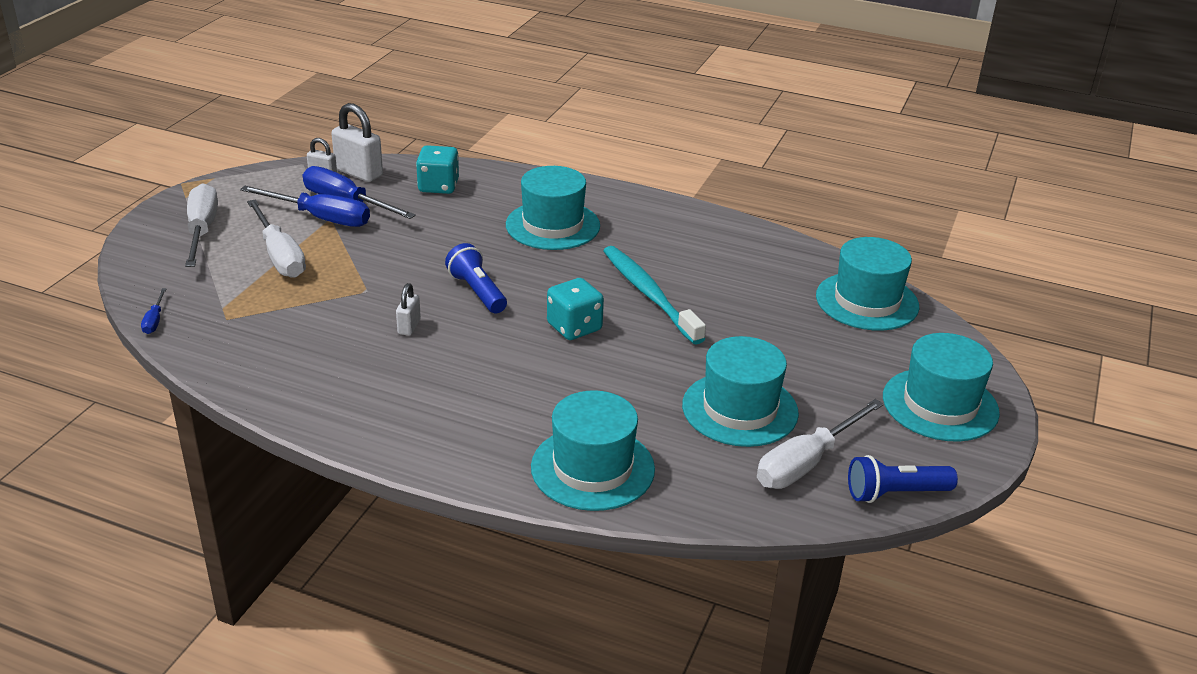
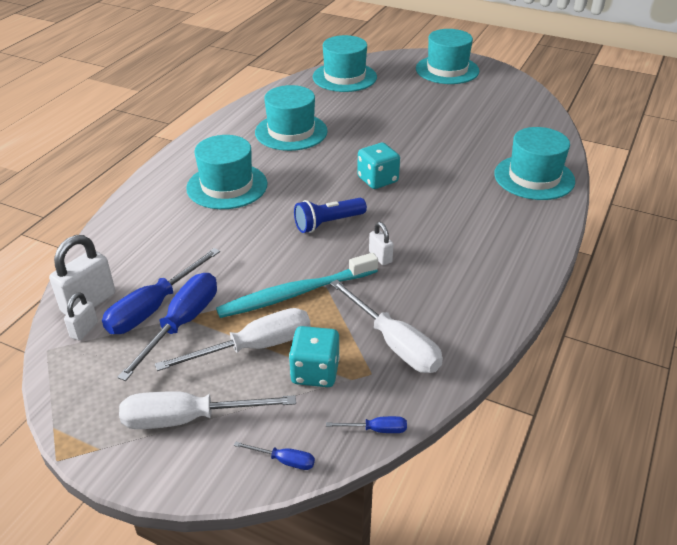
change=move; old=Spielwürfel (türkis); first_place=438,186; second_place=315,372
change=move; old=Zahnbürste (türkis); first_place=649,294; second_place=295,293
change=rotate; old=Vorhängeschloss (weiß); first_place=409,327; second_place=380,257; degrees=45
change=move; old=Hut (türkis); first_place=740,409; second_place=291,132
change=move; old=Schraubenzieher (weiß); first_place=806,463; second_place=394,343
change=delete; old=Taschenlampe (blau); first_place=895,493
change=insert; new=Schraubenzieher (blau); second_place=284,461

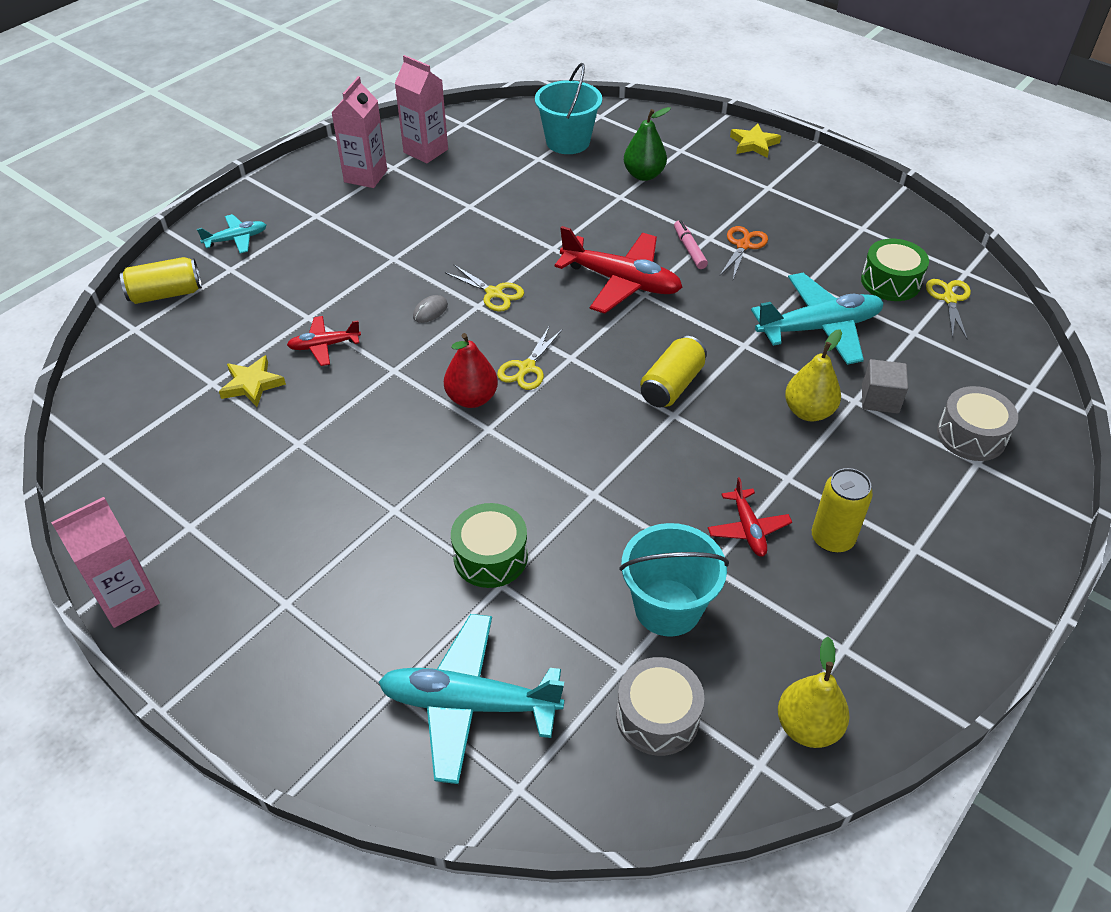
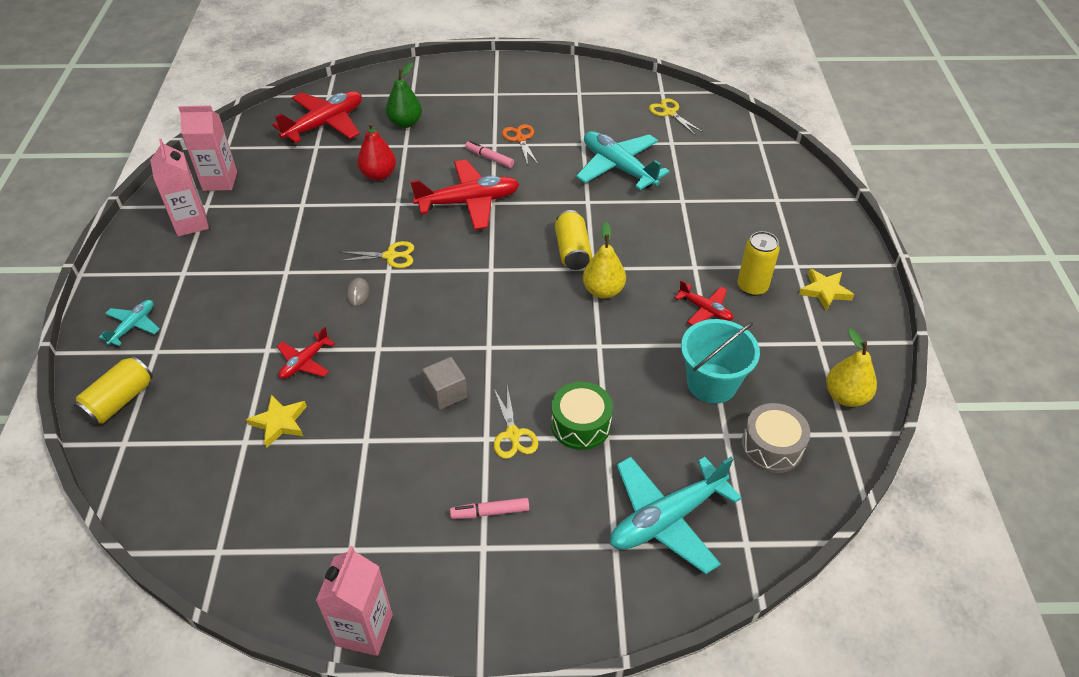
change=replace; old=Eimer (türkis); new=Flugzeug (rot); first_place=568,142; second_place=325,124
change=move; old=Stern (gelb); first_place=754,144; second_place=825,291
change=delete; old=Trommel (grün); first_place=890,282
change=rotate; old=Flugzeug (türkis); first_place=819,328; second_place=618,168; degrees=-75
change=move; old=Schere (gelb); first_place=526,368; second_place=513,435
change=move; old=Birne (gelb); first_place=808,411; second_place=603,291
change=move; old=Birne (rot); first_place=472,398; second_place=378,175
change=move; old=Kubus (grau); first_place=880,399; second_place=446,393
change=delete; old=Trommel (grau); first_place=971,435
change=insert; new=Filzstift (rosa); second_place=490,512

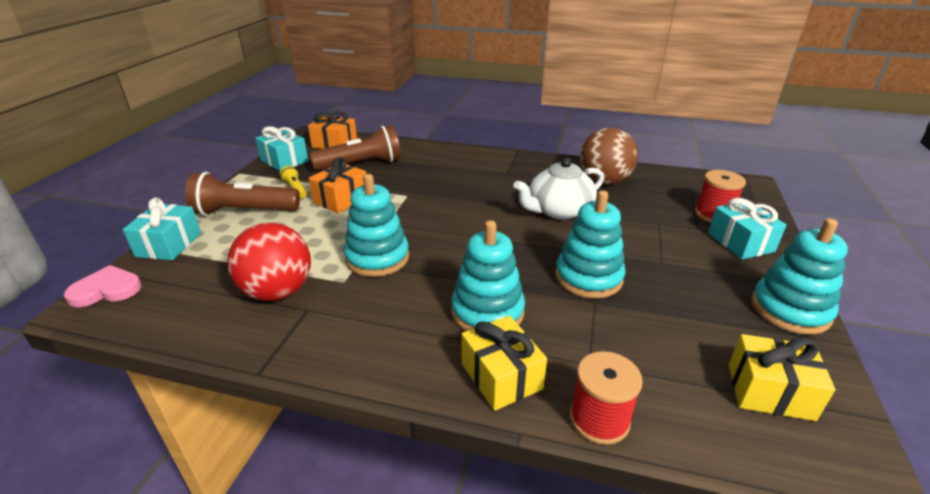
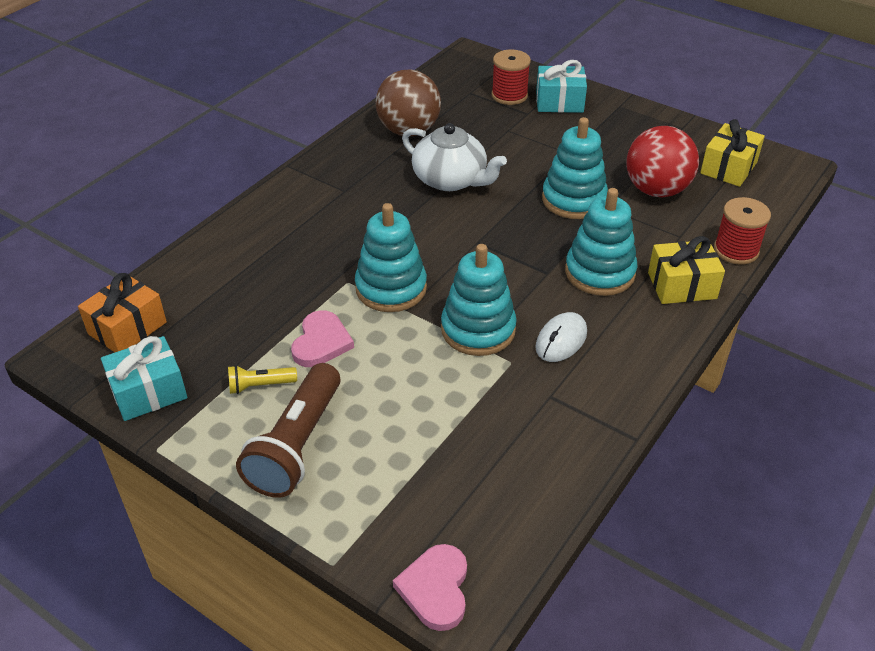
change=delete; old=Taschenlampe (braun); first_place=361,164
change=replace; old=Geschenk (orange); new=Herz (rosa); first_place=341,199; second_place=321,342
change=rotate; old=Teekanne (weiß); first_place=558,210; second_place=451,180; degrees=-45
change=delete; old=Geschenk (türkis); first_place=169,244
change=move; old=Stapelspielzeug (türkis); first_place=790,310; second_place=391,288
change=move; old=Ball (rot); first_place=278,292; second_place=656,190
change=insert; new=Computermaus (weiß); second_place=561,340

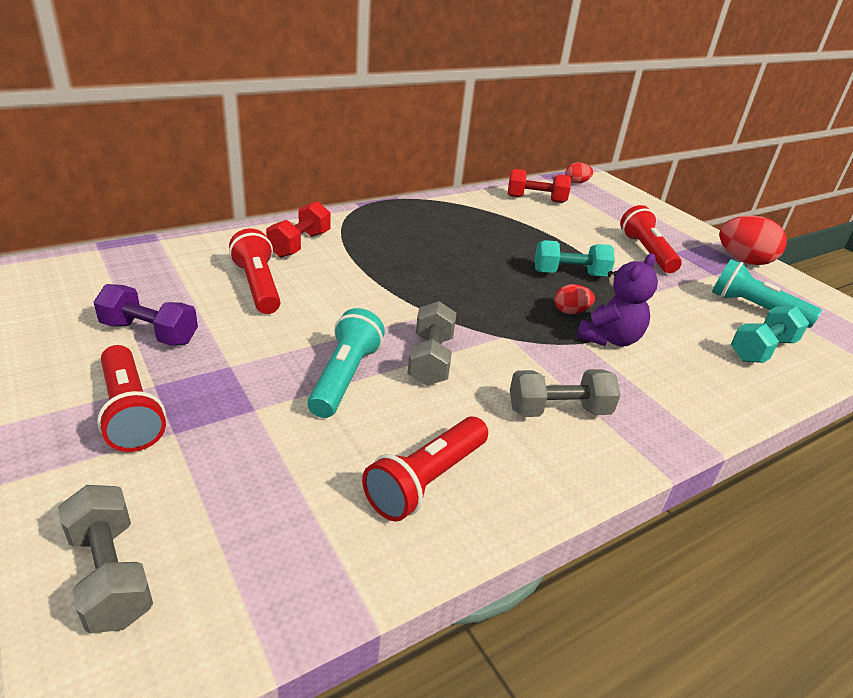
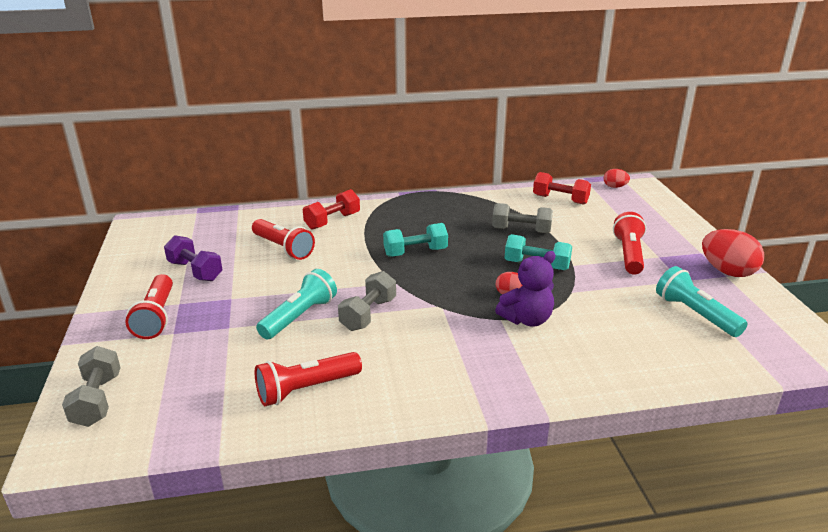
change=rotate; old=Taschenlampe (rot); first_place=258,286; second_place=283,248; degrees=135
change=move; old=Hantel (türkis); first_place=762,349; second_place=415,252
change=move; old=Hantel (grau); first_place=558,410; second_place=521,230

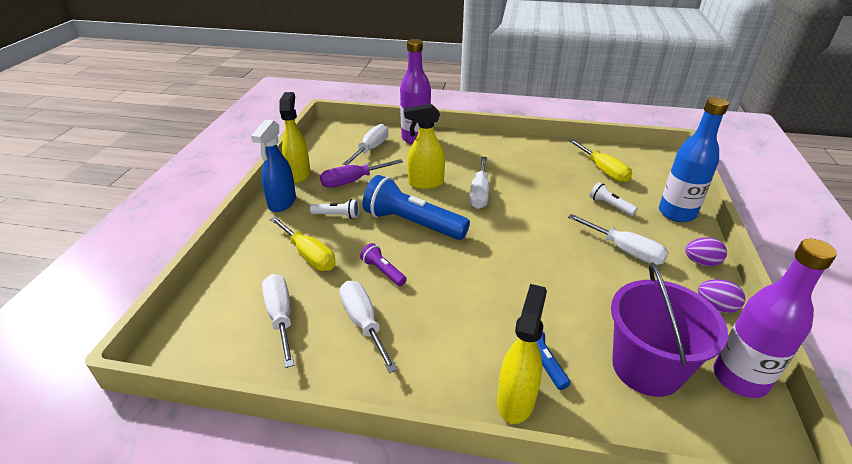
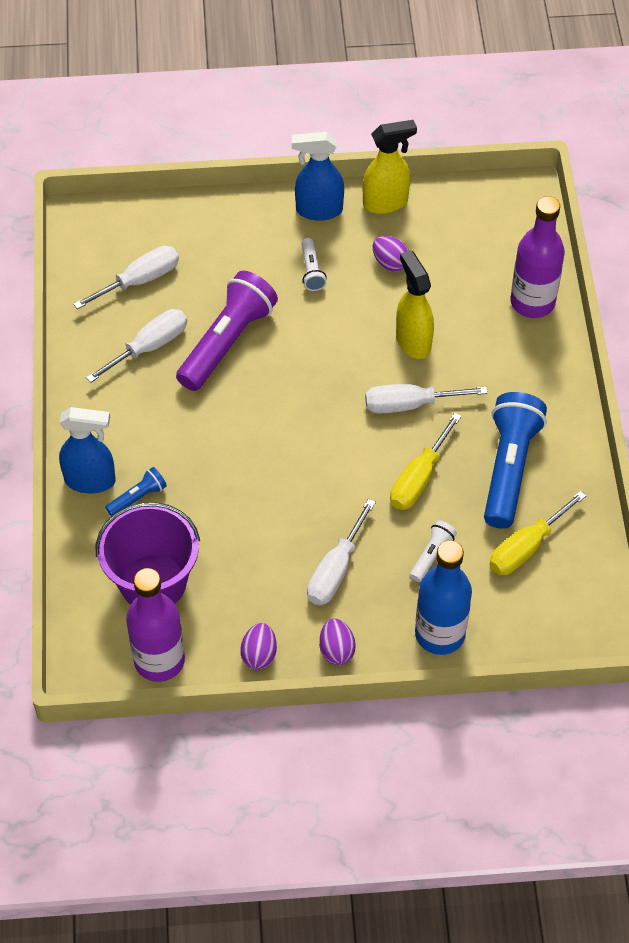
change=delete; old=Schraubenzieher (weiß); first_place=371,149
change=replace; old=Schraubenzieher (lila); new=Ei (lila); first_place=353,181; second_place=390,263
change=move; old=Taschenlampe (blau); first_place=412,223; second_place=509,468
change=move; old=Schraubenzieher (gelb); first_place=309,255; second_place=419,478
change=resize; old=Taschenlampe (lila); first_place=383,271; second_place=227,342; factor=2.16
change=recolor; old=Sprühflasche (gelb); new=Sprühflasche (blau); first_place=516,400; second_place=91,480

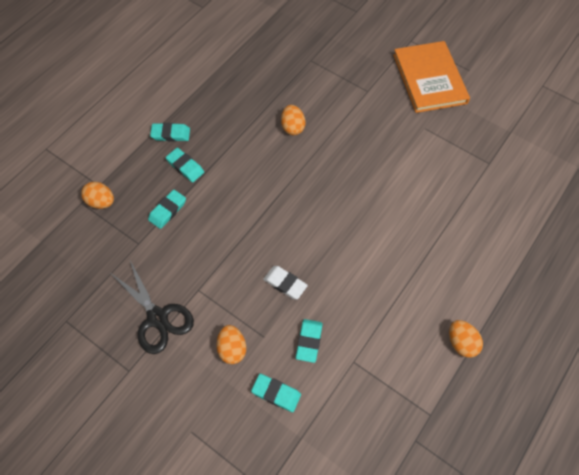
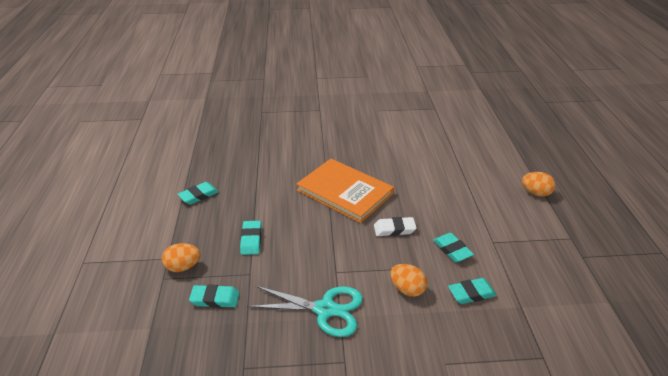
change=move; old=Buch (orange); first_place=429,79; second_place=345,192
change=delete; old=Ei (orange); first_place=292,127
change=move; old=Radiergummi (türkis); first_place=185,166; second_place=215,299
change=recolor; old=Schere (schwarz); new=Schere (türkis); first_place=157,317; second_place=325,309

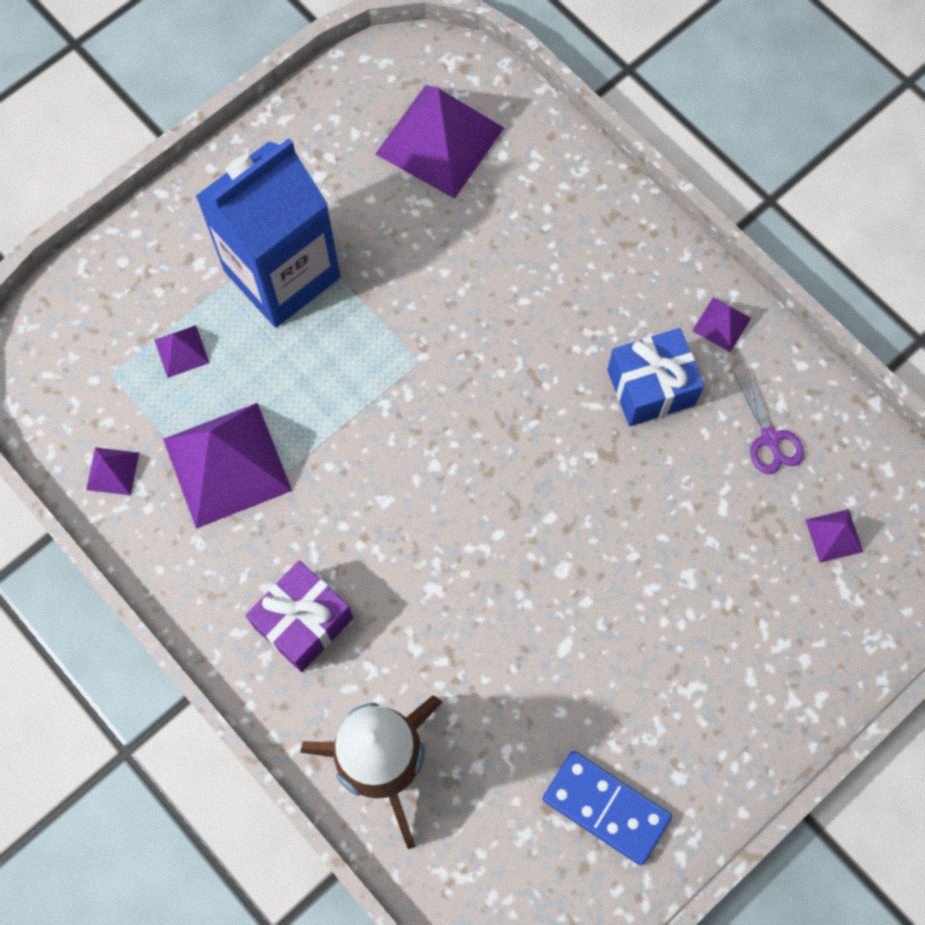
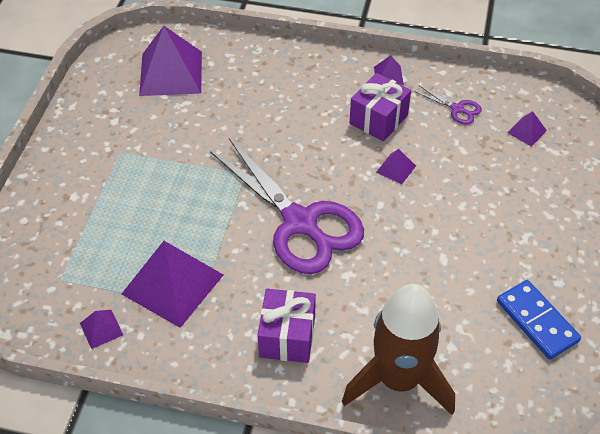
change=delete; old=Getränkekarton (blau); first_place=282,274
change=move; old=Pyramide (lila); first_place=181,351; second_place=396,168
change=recolor; old=Geschenk (blau); new=Geschenk (lila); first_place=651,387; second_place=378,119
change=rotate; old=Dominostein (blau); first_place=606,807; second_place=537,321; degrees=60
change=insert; new=Schere (lila); second_place=300,223

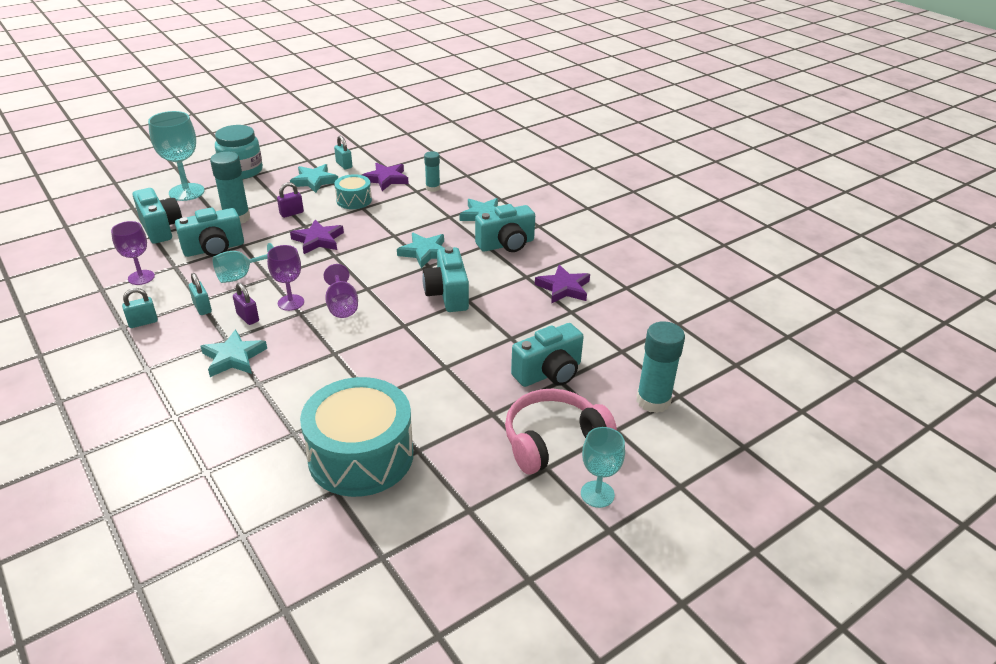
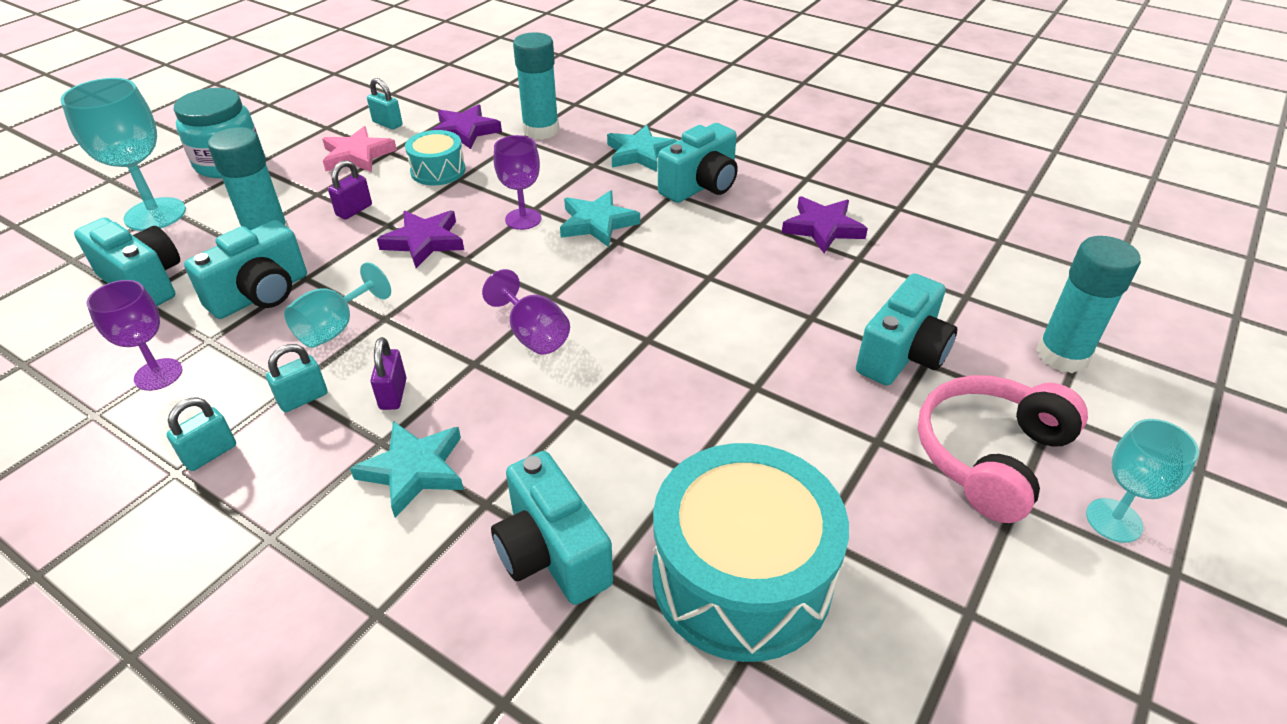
change=resize; old=Klebestift (türkis); first_place=432,188; second_place=541,130; factor=1.69
change=recolor; old=Stern (türkis); new=Stern (rosa); first_place=314,181; second_place=357,155
change=move; old=Kelch (lila); first_place=291,302; second_place=523,219
change=move; old=Kamera (türkis); first_place=448,294; second_place=552,553
change=rotate; old=Vorhängeschloss (türkis); first_place=202,308; second_place=303,398; degrees=-75
change=rotate; old=Vorhängeschloss (lila); first_place=248,317; second_place=393,394; degrees=60

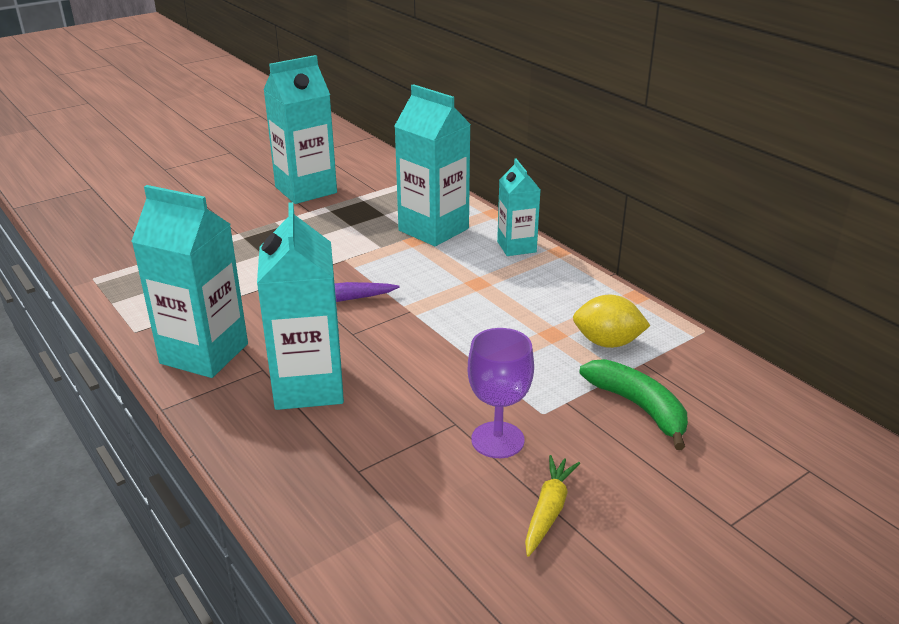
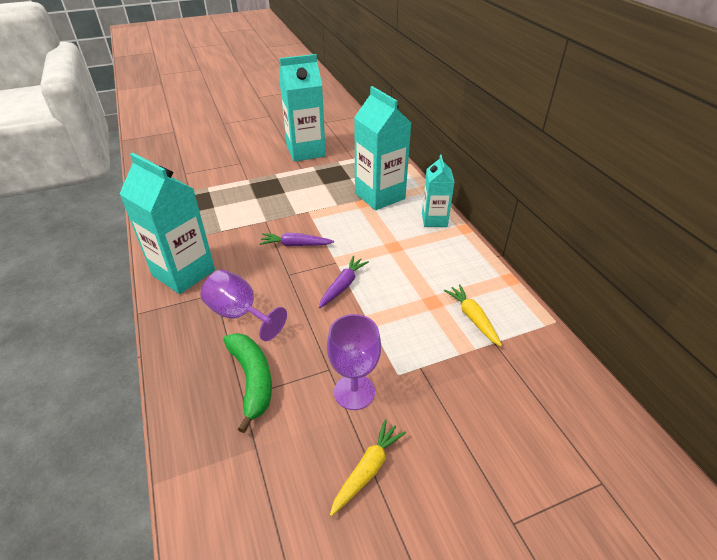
change=replace; old=Getränkekarton (türkis); new=Kelch (lila); first_place=309,386; second_place=240,314
change=replace; old=Zitrone (gelb); new=Karotte (gelb); first_place=607,342; second_place=472,318
change=move; old=Banane (grün); first_place=638,407; second_place=252,380
change=insert; new=Karotte (lila); second_place=343,285

